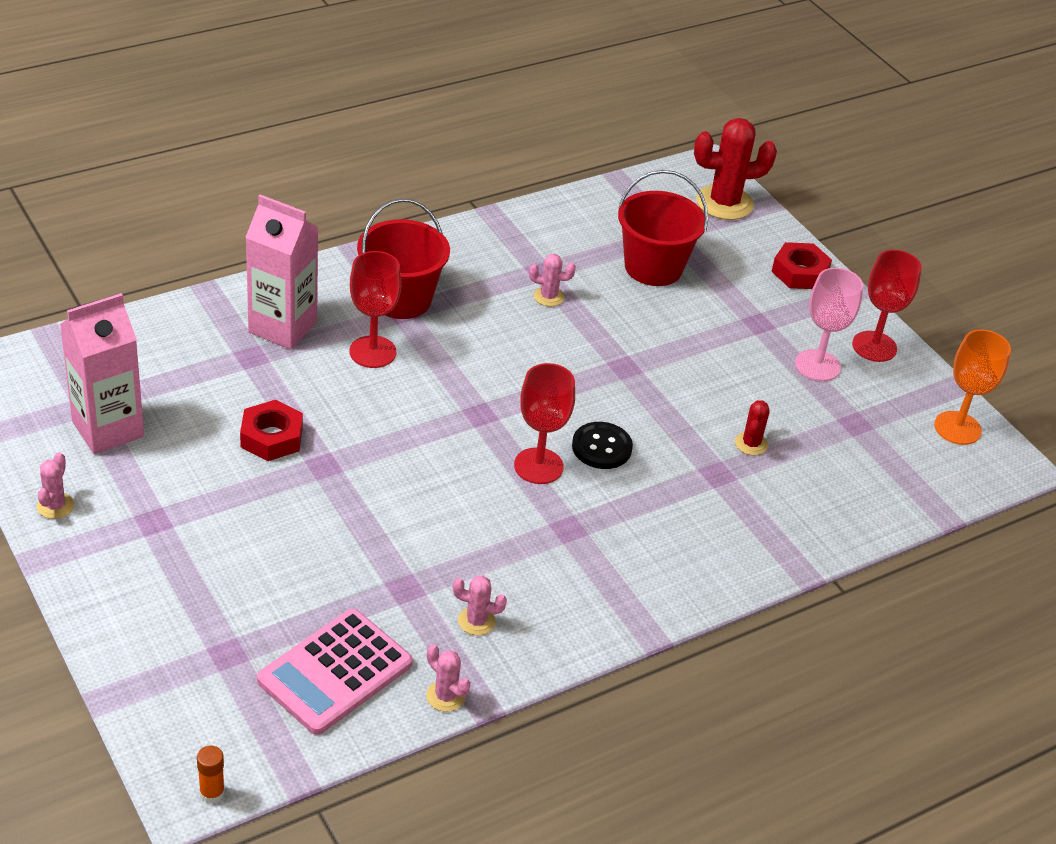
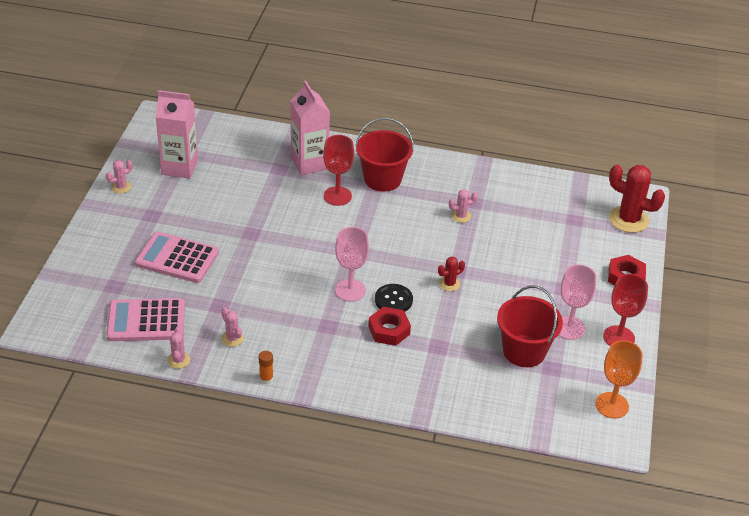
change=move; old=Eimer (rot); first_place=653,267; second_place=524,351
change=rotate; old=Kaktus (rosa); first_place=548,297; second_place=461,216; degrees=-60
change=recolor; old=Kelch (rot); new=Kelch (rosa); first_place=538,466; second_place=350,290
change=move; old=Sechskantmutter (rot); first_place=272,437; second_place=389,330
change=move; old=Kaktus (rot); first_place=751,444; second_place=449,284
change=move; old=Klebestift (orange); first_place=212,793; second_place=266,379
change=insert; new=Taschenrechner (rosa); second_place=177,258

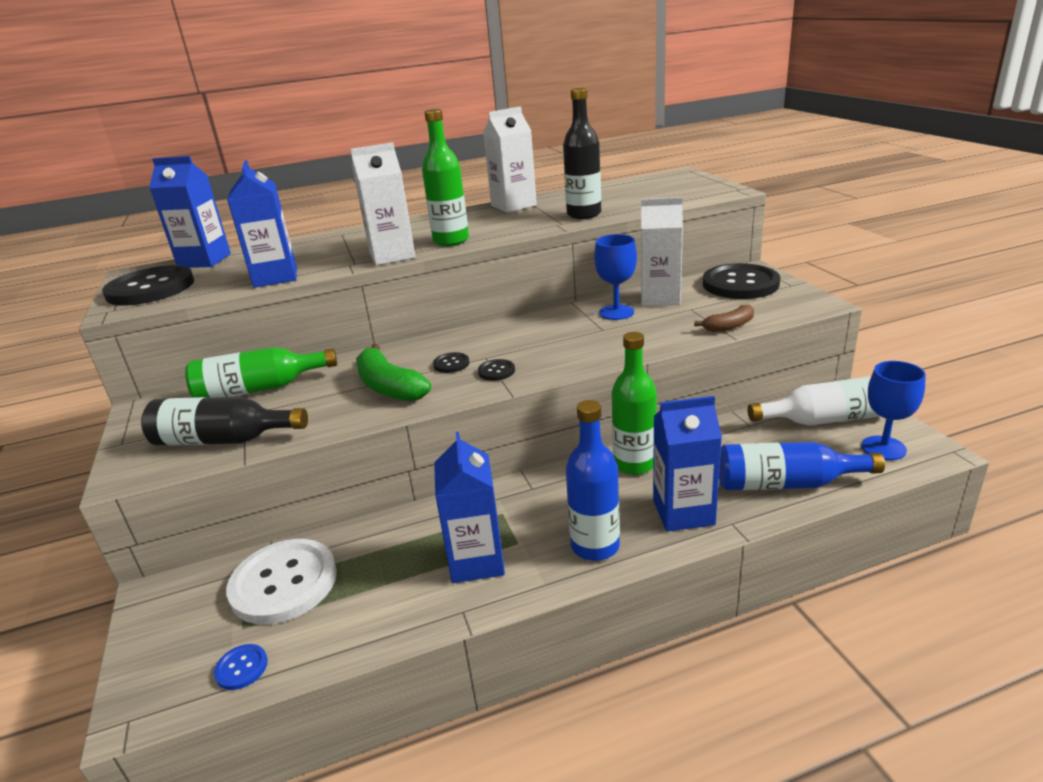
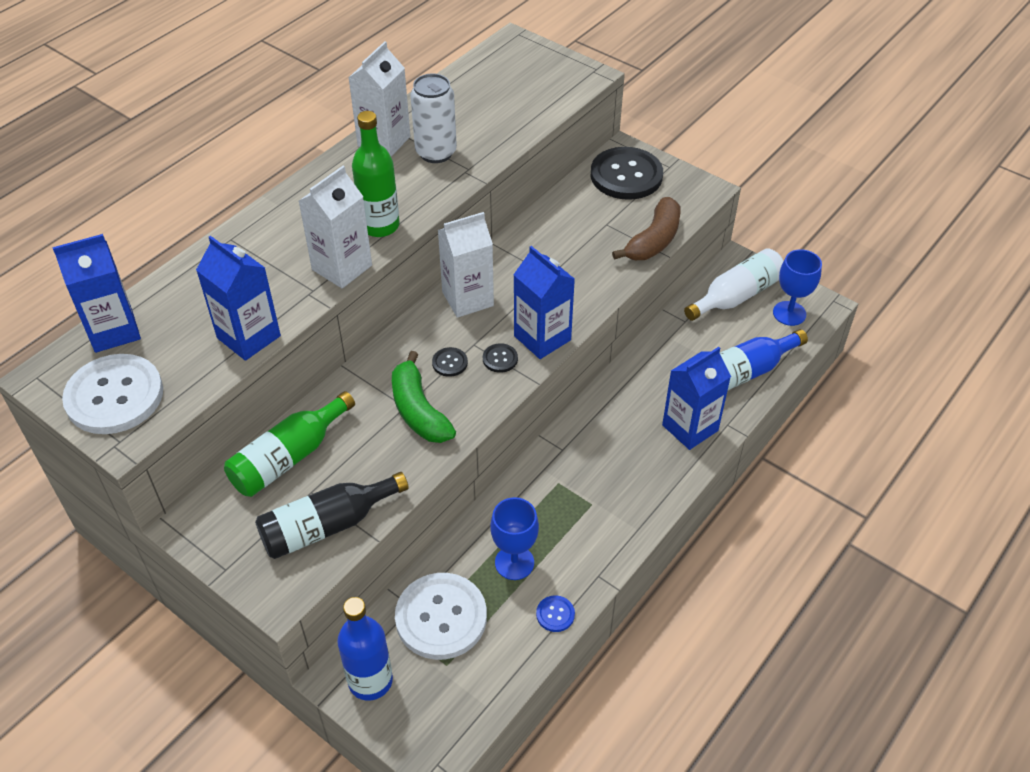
change=delete; old=Flasche (schwarz); first_place=584,214
change=move; old=Getränkekarton (weiß); first_place=660,298; second_place=467,299
change=move; old=Kelch (blau); first_place=616,312; second_place=514,562
change=recolor; old=Knopf (schwarz); new=Knopf (weiß); first_place=150,288; second_place=114,396
change=resize; old=Banane (braun); first_place=729,326; second_place=653,240; factor=1.67
change=delete; old=Flasche (grün); first_place=634,464
change=rotate; old=Banane (grün); first_place=389,387; second_place=418,410; degrees=45
change=move; old=Flasche (blau); first_place=595,546; second_place=370,681
change=move; old=Getränkekarton (blau); first_place=476,561; second_place=542,338
change=move; old=Knopf (blau); first_place=241,668; second_place=555,614
change=insert; new=Dose (weiß); second_place=436,153

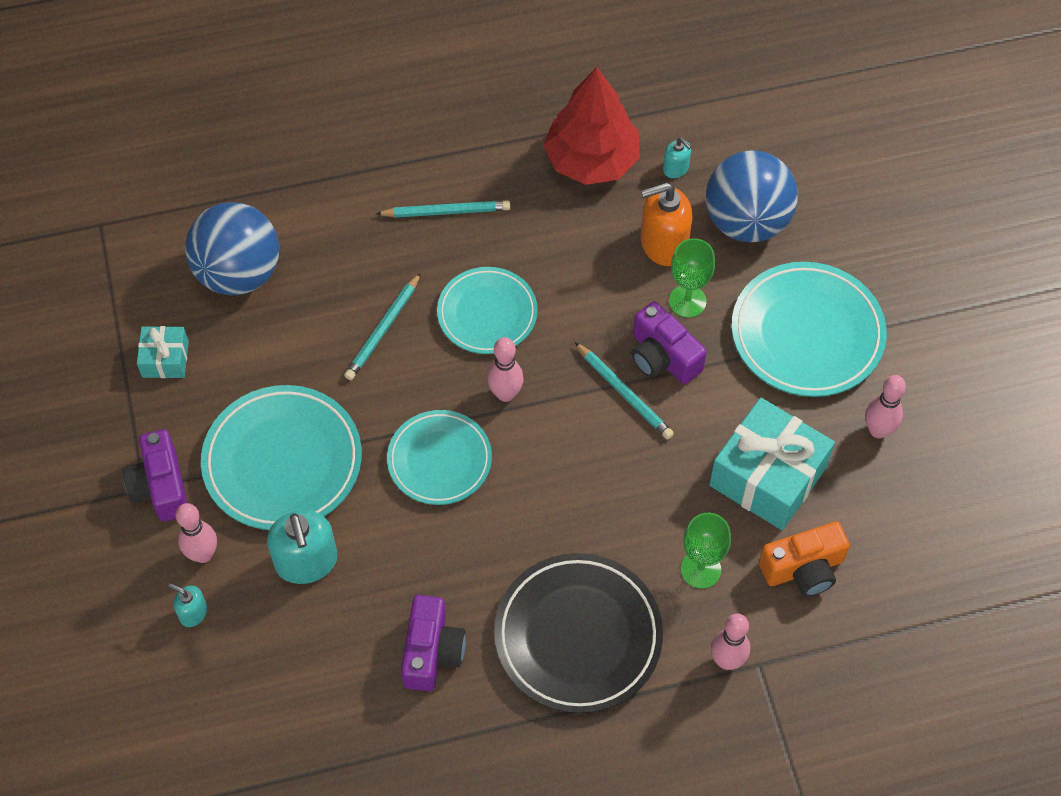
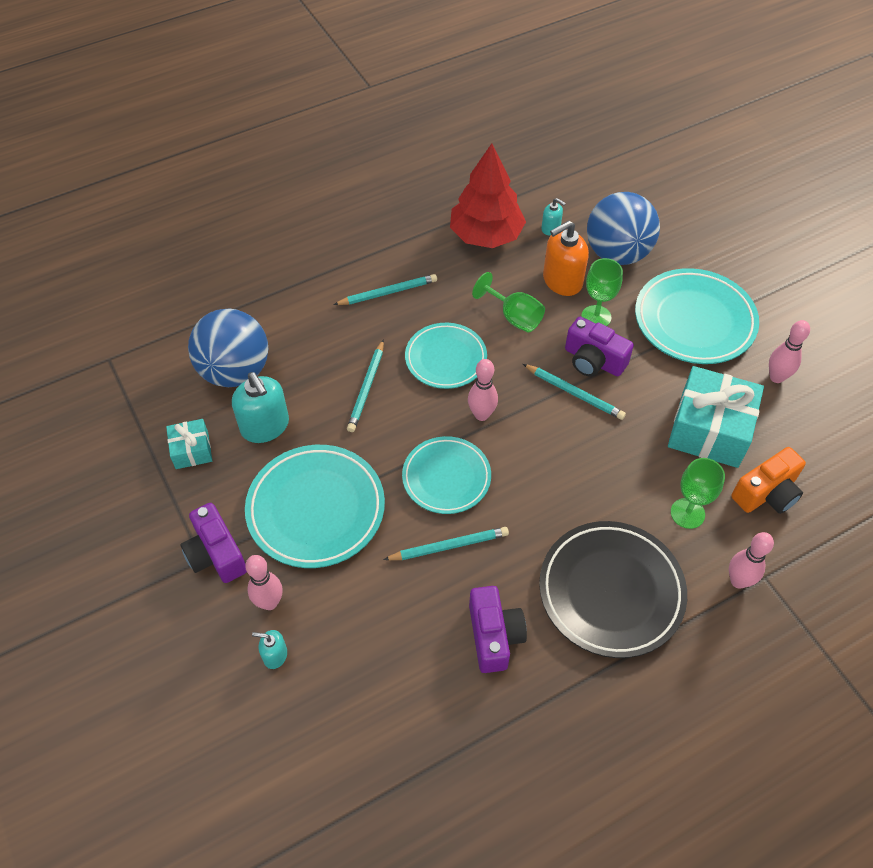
change=move; old=Seifenspender (türkis); first_place=306,562; second_place=265,426
change=insert; new=Kelch (grün); second_place=514,317
change=insert; new=Bleistift (türkis); second_place=449,546

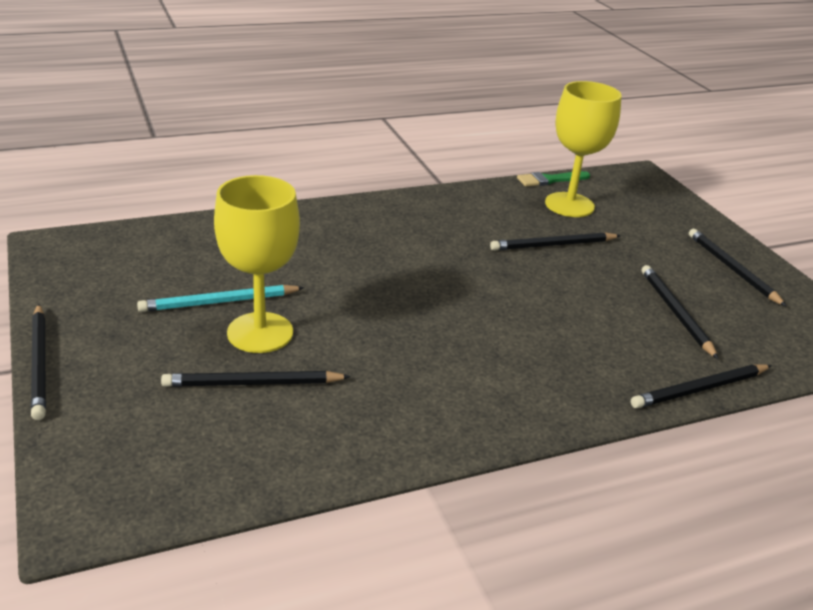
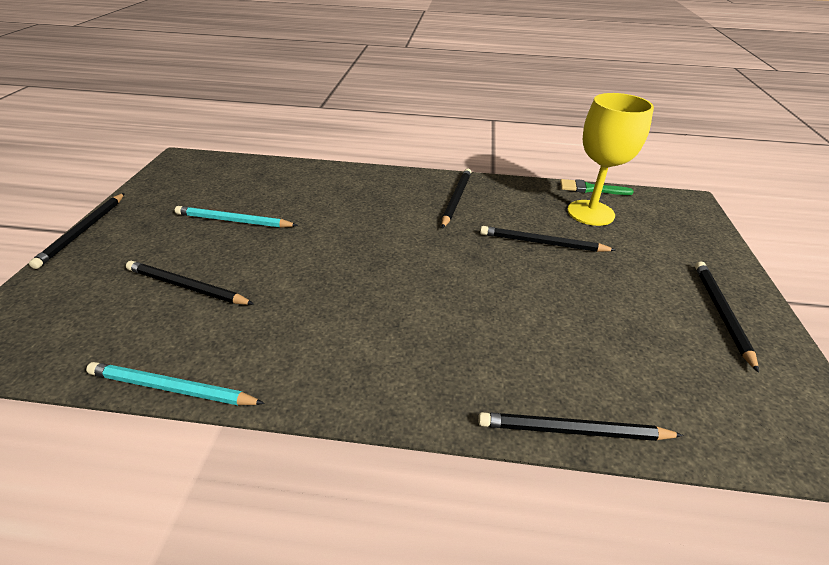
change=delete; old=Kelch (gelb); first_place=260,333
change=move; old=Bleistift (schwarz); first_place=675,312; second_place=456,199
change=insert; new=Bleistift (türkis); second_place=172,389

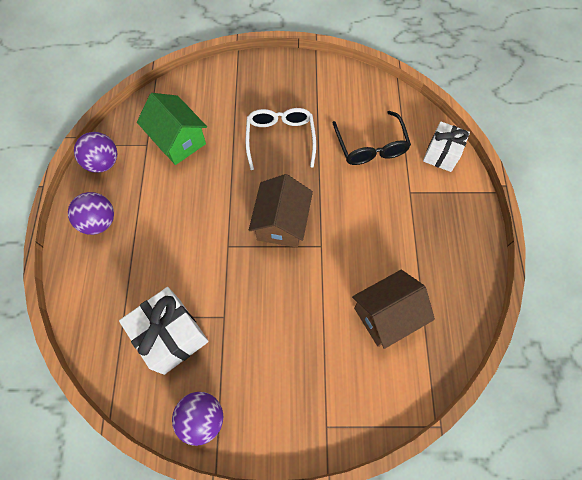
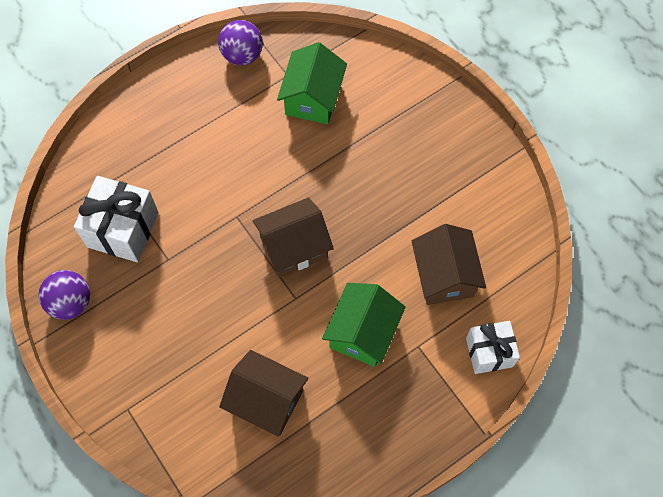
change=delete; old=Brille (weiß); first_place=280,139
change=replace; old=Brille (schwarz); new=Haus (braun); first_place=370,146; second_place=444,276
change=delete; old=Ball (lila); first_place=99,222
change=insert; new=Haus (grün); second_place=362,333

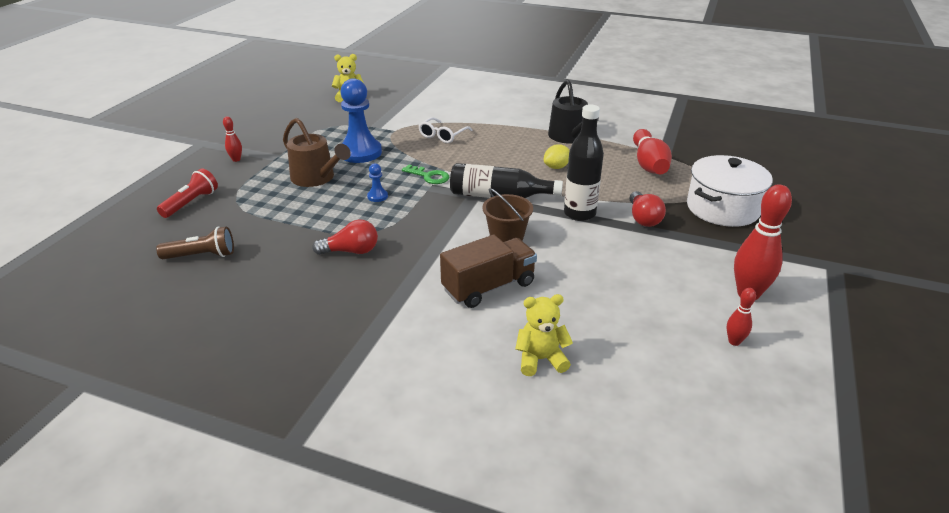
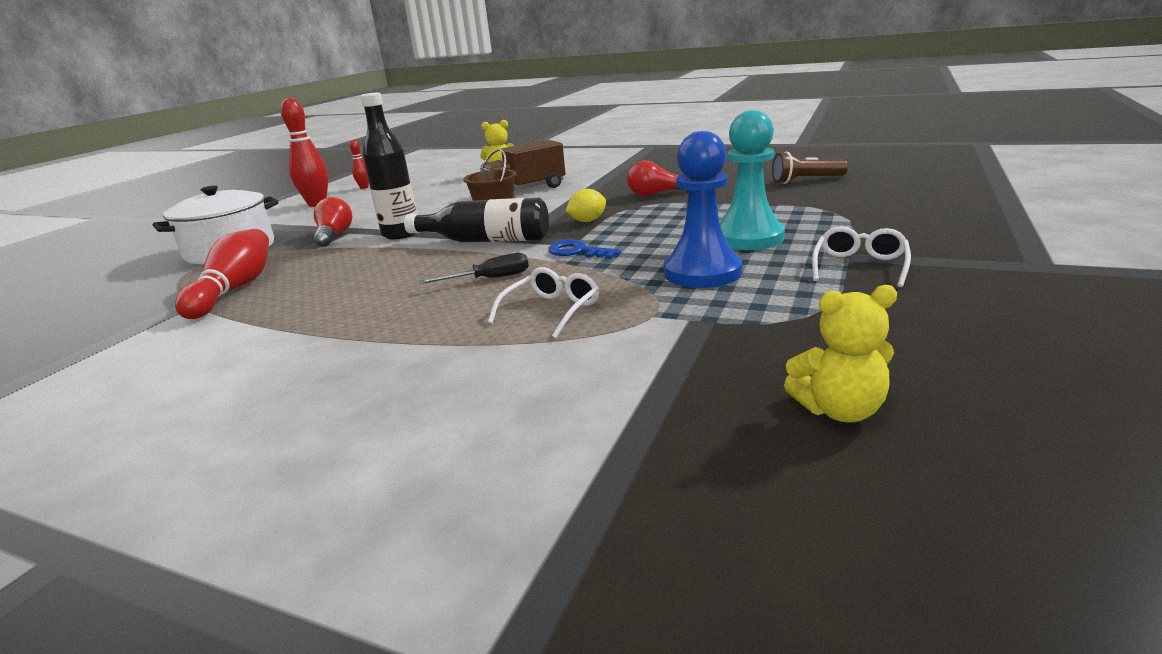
change=delete; old=Gießkanne (schwarz); first_place=569,137
change=delete; old=Bowlingkegel (rot); first_place=236,159
change=replace; old=Gießkanne (braun); new=Bauer (türkis); first_place=316,178; second_place=748,238
change=move; old=Zitrone (gelb); first_place=556,167; second_place=587,221
change=delete; old=Bauer (blau); first_place=377,196
change=recolor; old=Schlüssel (grün); new=Schlüssel (blau); first_place=429,176; second_place=577,251
change=delete; old=Taschenlampe (rot); first_place=191,203
change=insert; new=Brille (weiß); second_place=859,266
change=insert; new=Schraubenzieher (schwarz); second_place=489,279

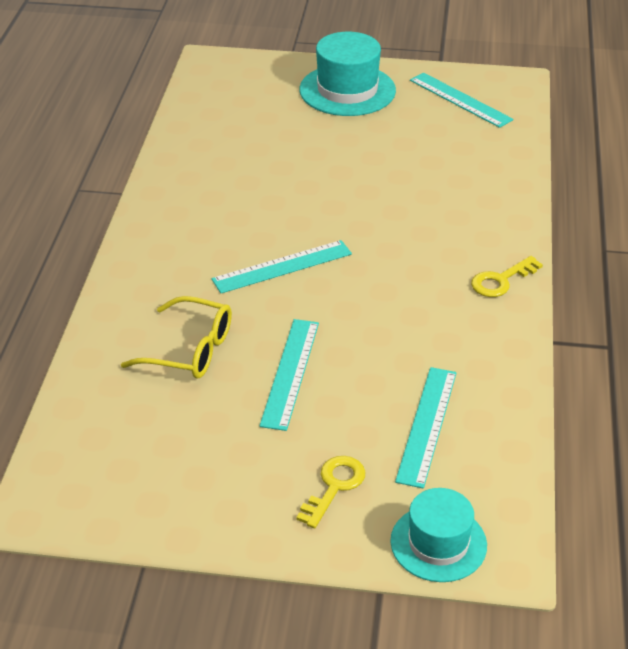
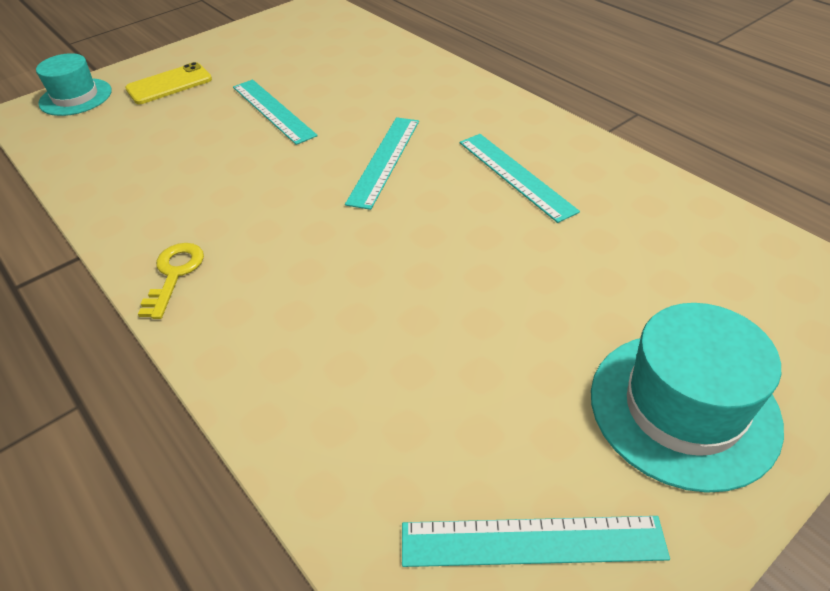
change=delete; old=Brille (gelb); first_place=190,350
change=move; old=Lineal (türkis); first_place=426,425; second_place=515,175
change=replace; old=Schlüssel (gelb); new=Handy (gelb); first_place=334,487; second_place=169,84

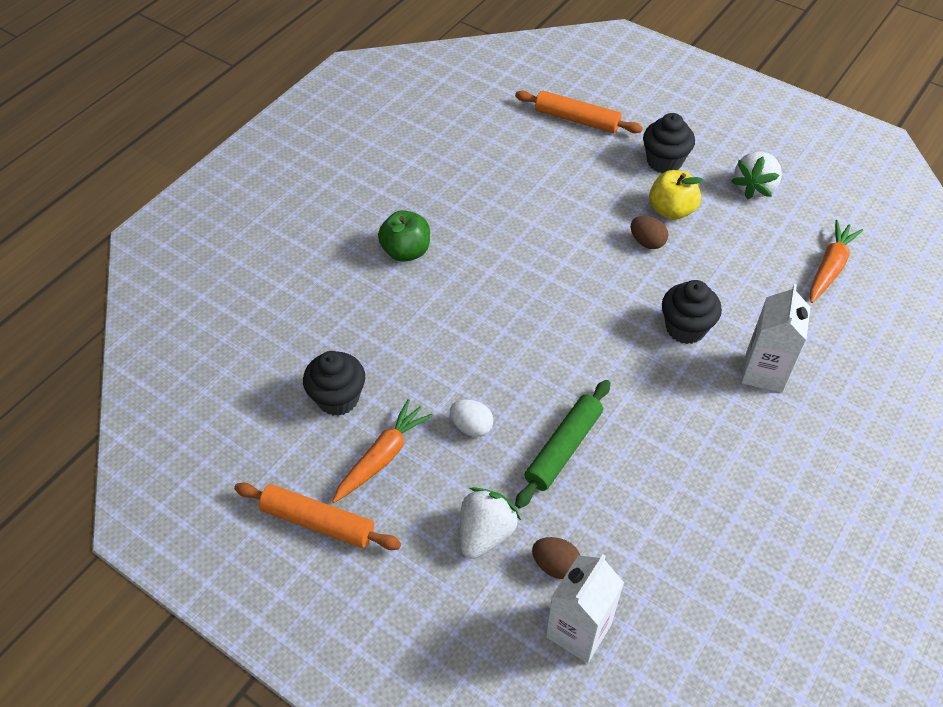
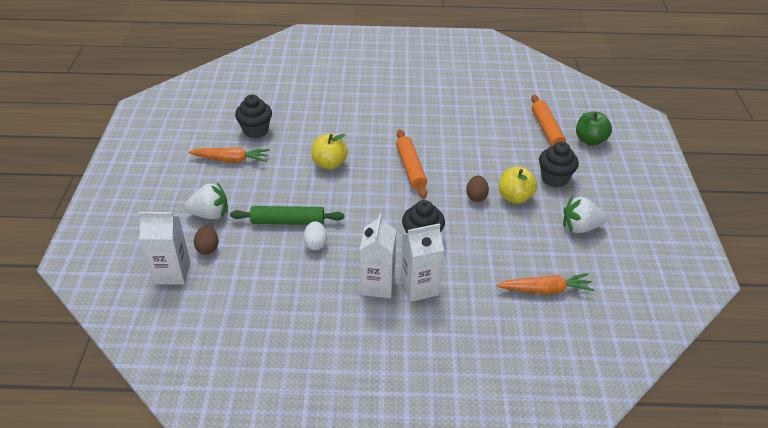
change=move; old=Apfel (grün); first_place=406,251; second_place=590,140
change=move; old=Ei (weiß); first_place=471,426; second_place=315,244
change=move; old=Nudelholz (orange); first_place=318,522; second_place=410,168
change=insert; new=Apfel (gelb); second_place=329,163
change=insert; new=Getränkekarton (weiß); second_place=377,285

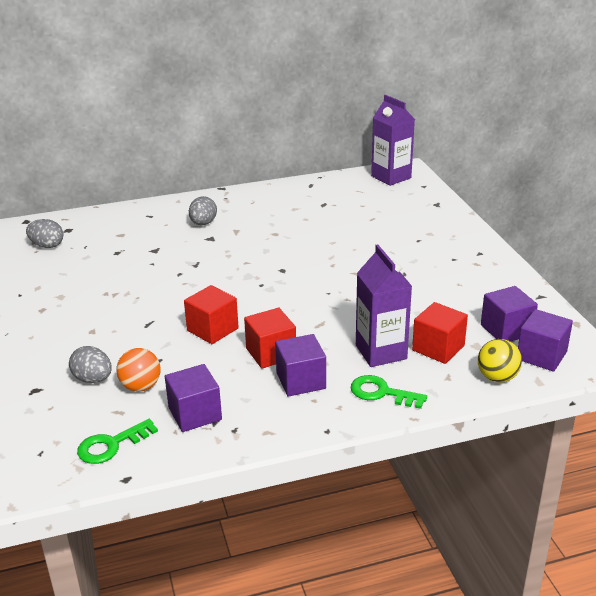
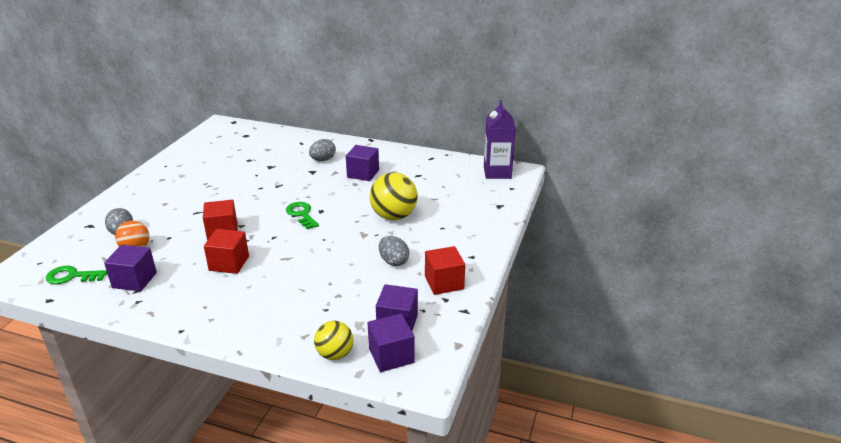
change=move; old=Ei (grau); first_place=47,245; second_place=393,261
change=delete; old=Getränkekarton (lila); first_place=381,352
change=move; old=Kubus (rot); first_place=438,348; second_place=444,282
change=move; old=Kubus (lila); first_place=301,381; second_place=363,173
change=move; old=Schlüssel (grün); first_place=381,393; second_place=301,214
change=insert; new=Ball (gelb); second_place=394,216

